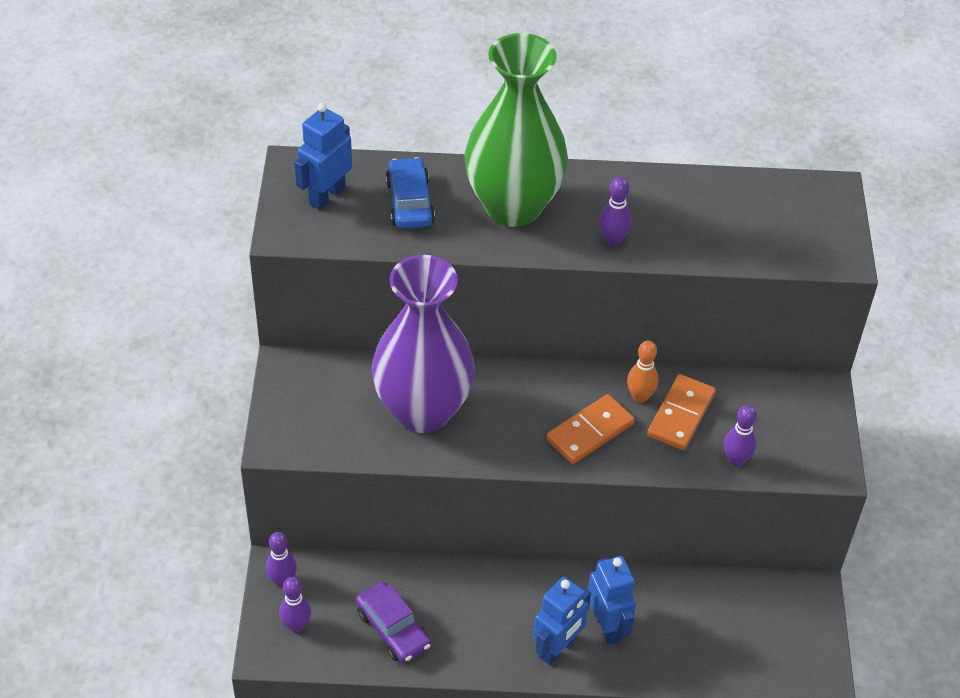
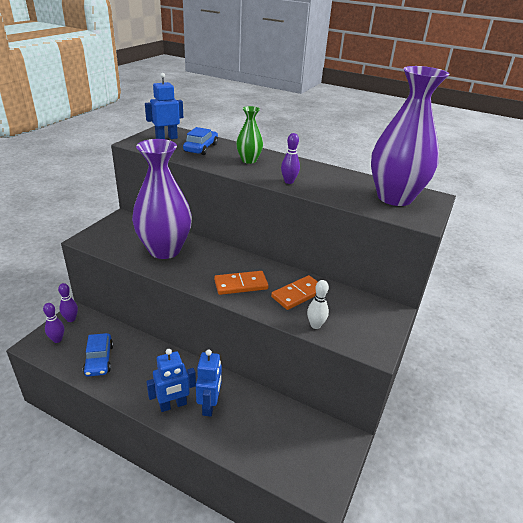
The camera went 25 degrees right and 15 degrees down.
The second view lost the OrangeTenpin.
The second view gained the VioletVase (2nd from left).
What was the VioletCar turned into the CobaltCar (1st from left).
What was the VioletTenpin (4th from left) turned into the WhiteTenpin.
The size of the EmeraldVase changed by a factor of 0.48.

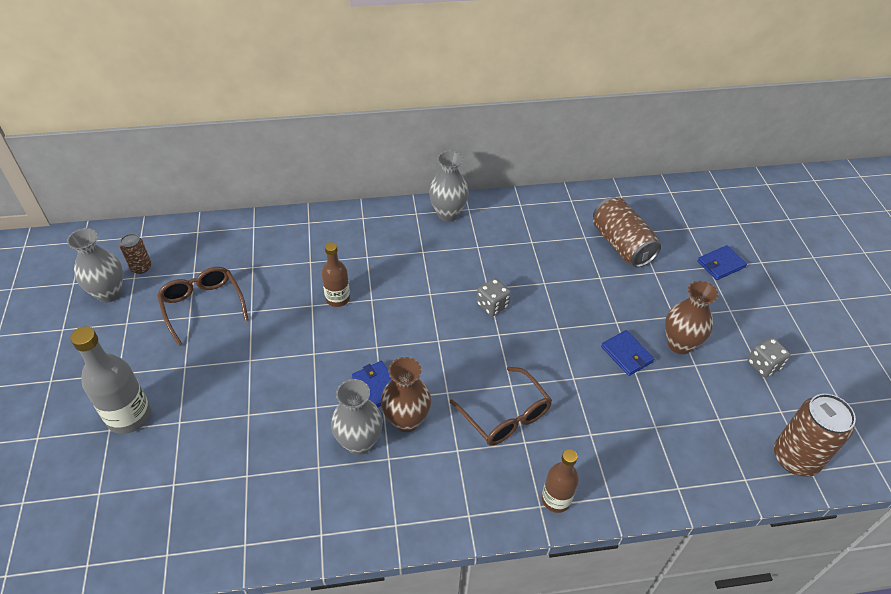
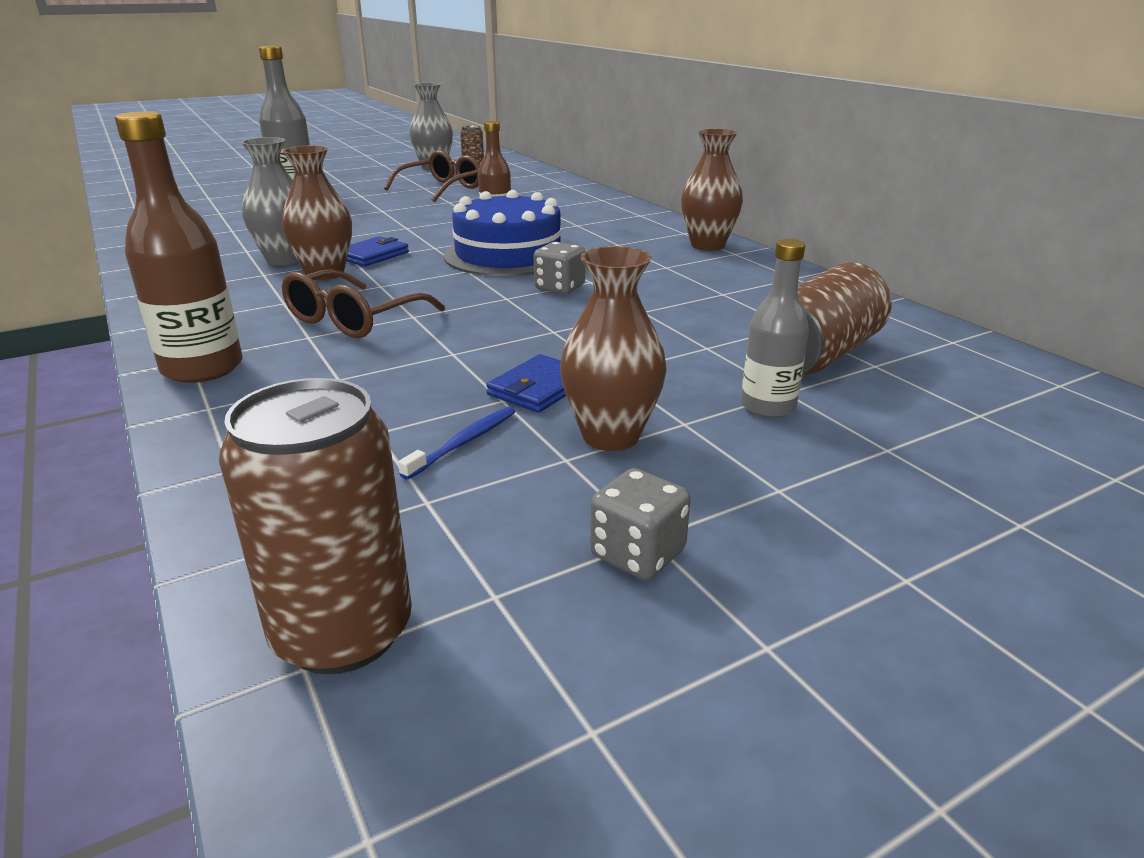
The camera went 70 degrees right and 20 degrees down.
The second view lost the CobaltWallet (3rd from left).
The second view gained the CobaltDentalBrush.
The second view gained the CobaltLayerCake.
The second view gained the AshGreyBottle (2nd from left).
What was the AshGreyVase (3rd from left) turned into the DarkBrownVase (3rd from left).
The size of the DarkBrownBottle (2nd from left in the first image) changed by a factor of 1.57.

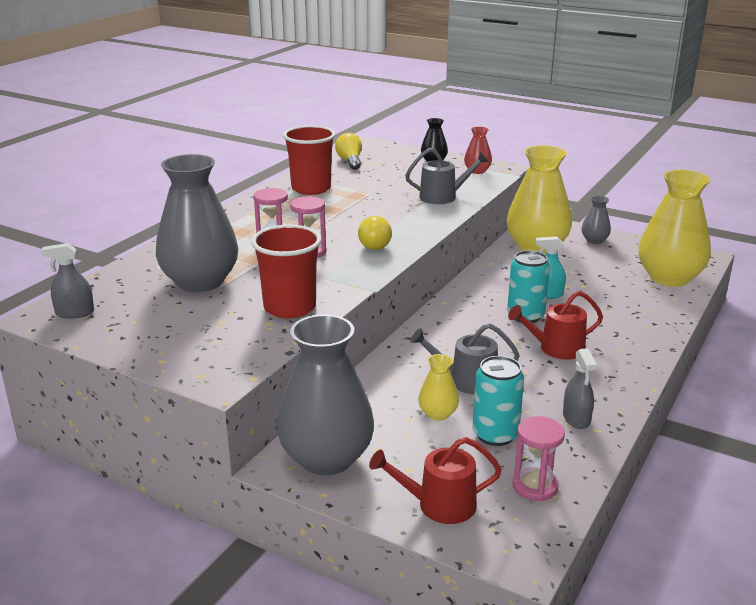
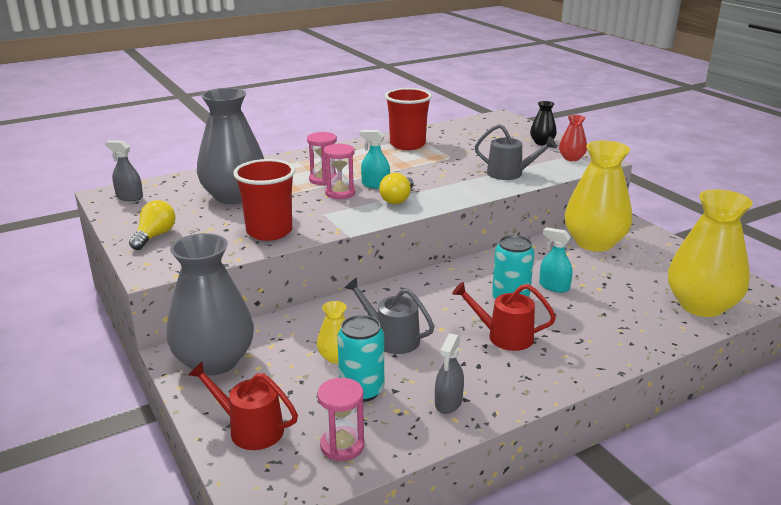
The camera went 30 degrees right and 0 degrees up.
The second view lost the AshGreyVase (3rd from left).
The second view gained the AquaSprayer (1st from left).
The BrightYellowBulb (1st from left) ended up elsewhere.

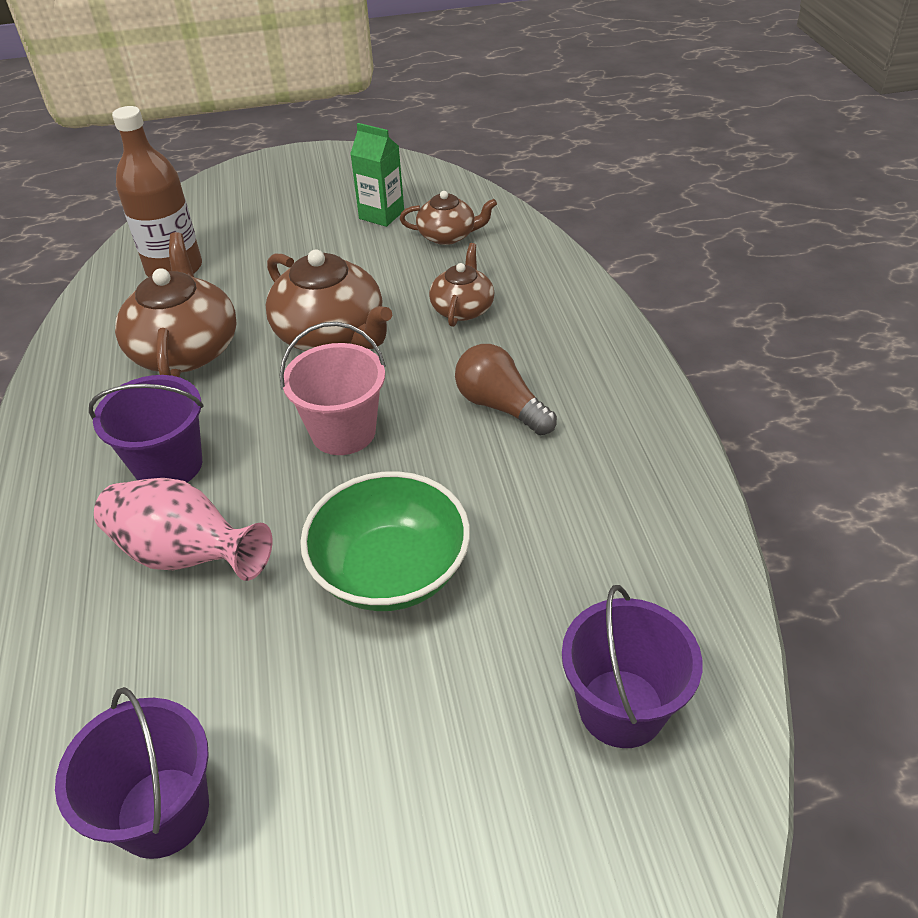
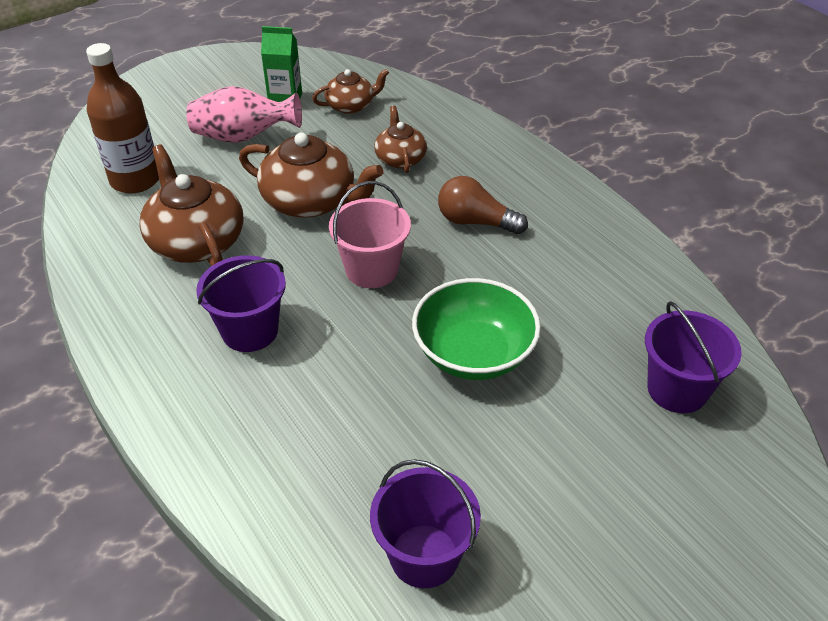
The camera went 25 degrees left and 0 degrees up.
The RosePinkVase ended up elsewhere.

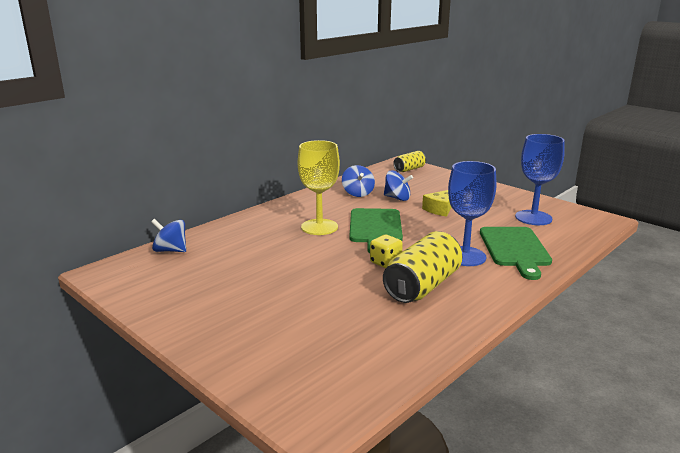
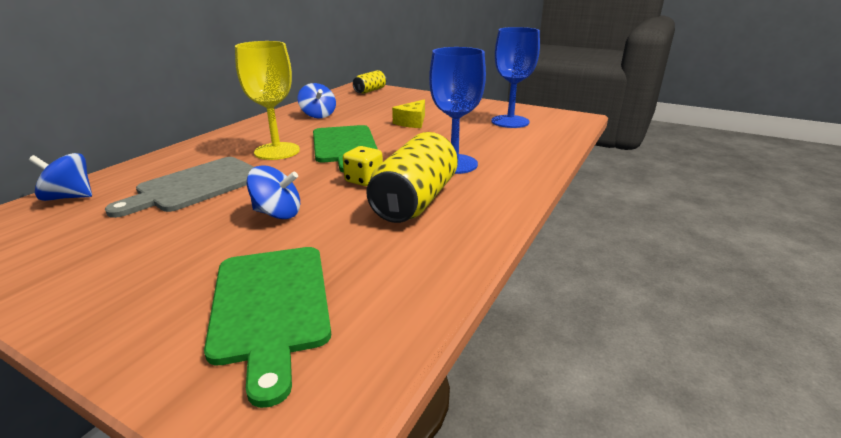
The camera went 15 degrees left and 5 degrees up.
The second view gained the AshGreyCuttingBoard.
The CobaltSpinningTop (3rd from left in the first image) ended up elsewhere.
The EmeraldCuttingBoard (2nd from left in the first image) ended up elsewhere.

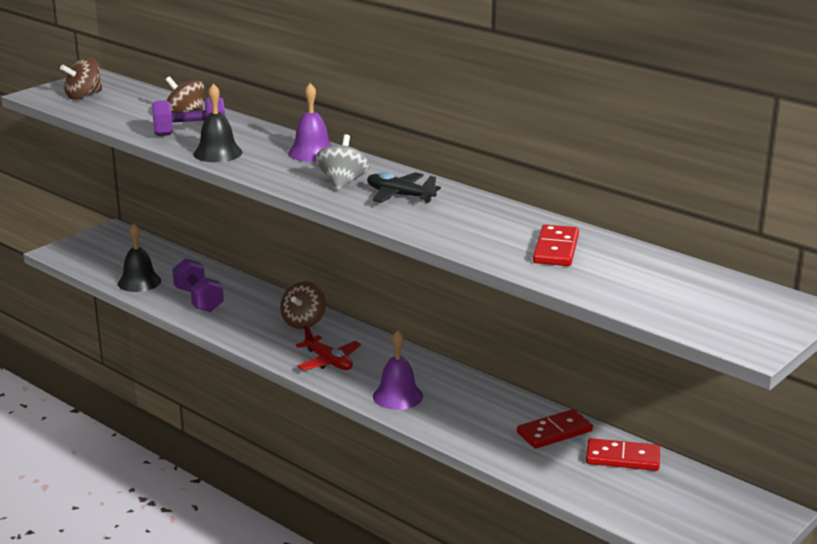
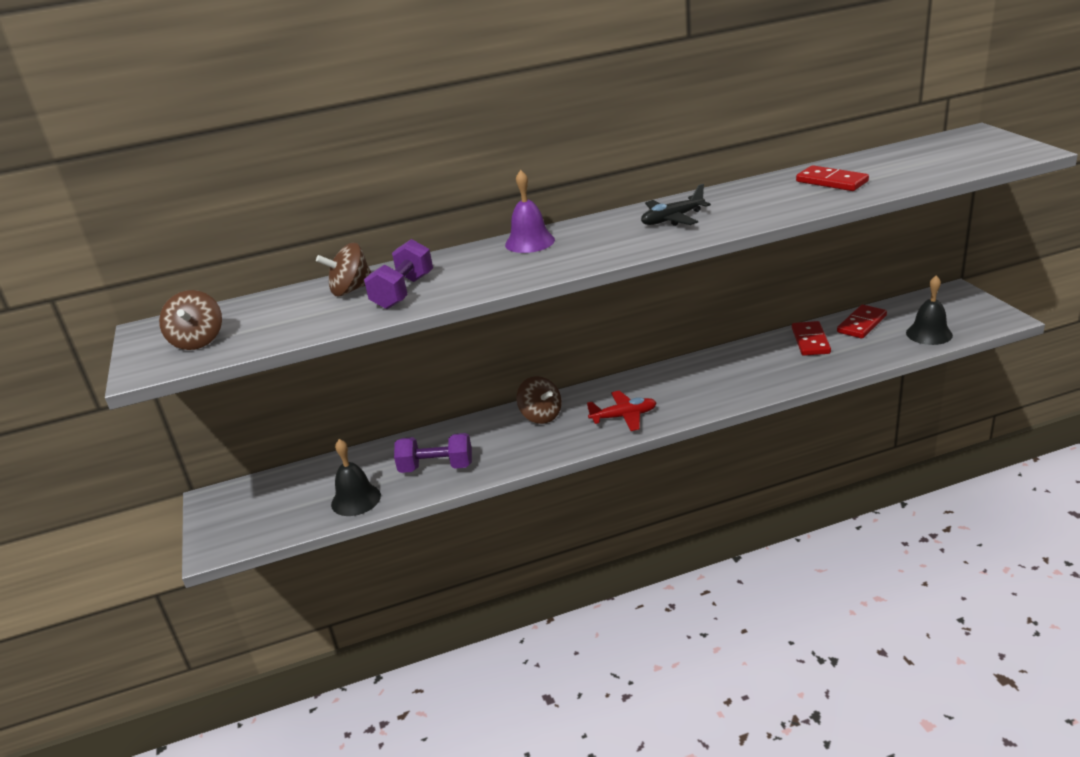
The camera went 55 degrees left and 5 degrees up.
The second view lost the AshGreySpinningTop.
The second view lost the VioletBell (2nd from left).
The EbonyBell (2nd from left) ended up elsewhere.

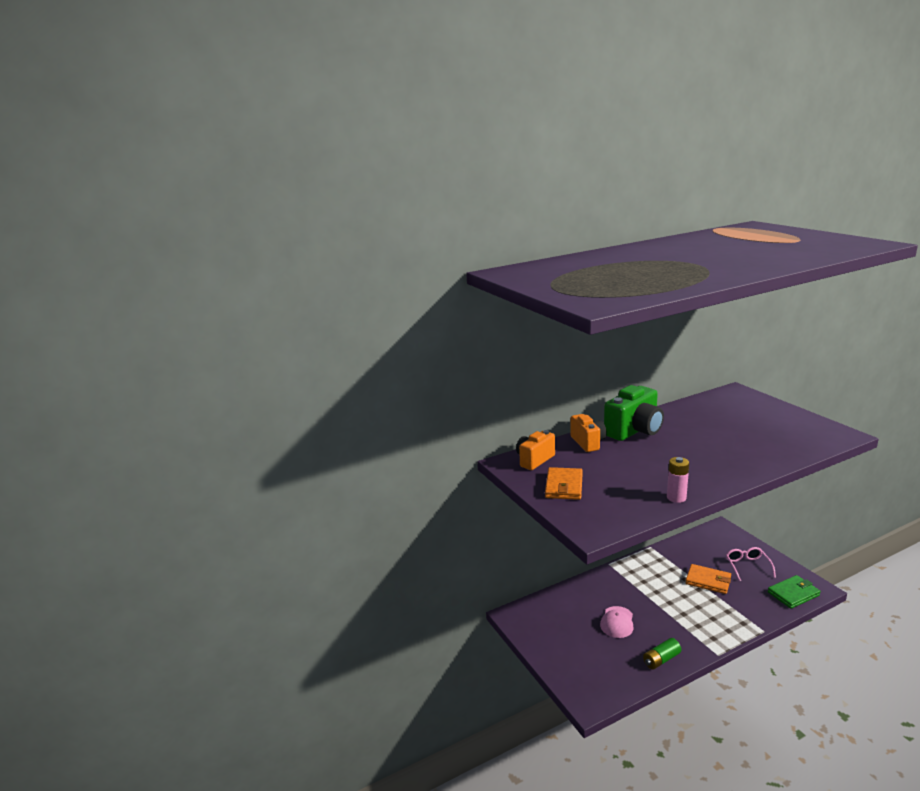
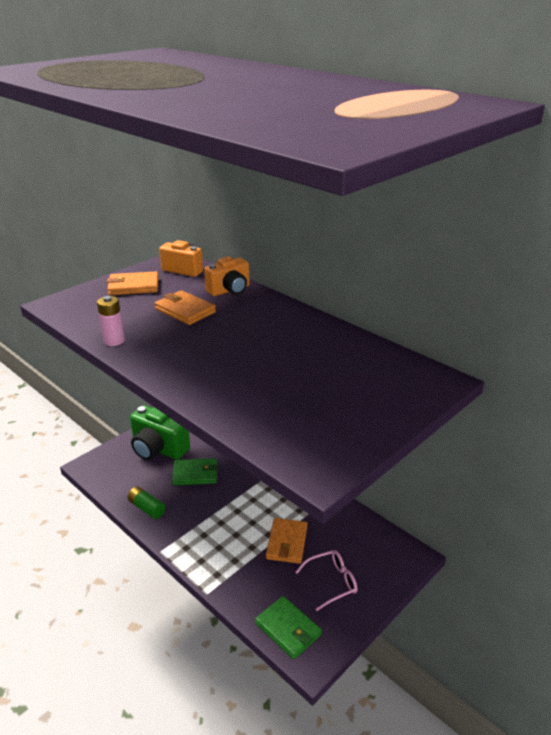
The camera went 70 degrees right and 10 degrees up.
The second view gained the OrangeWallet (2nd from left).
The EmeraldCamera ended up elsewhere.
Where the RosePinkCap stood, the EmeraldWallet (1st from left) came to stand.

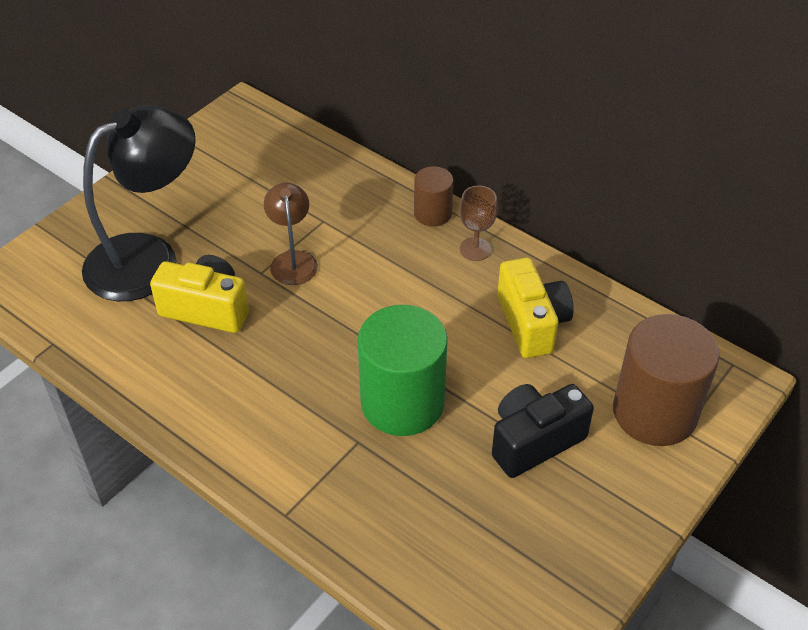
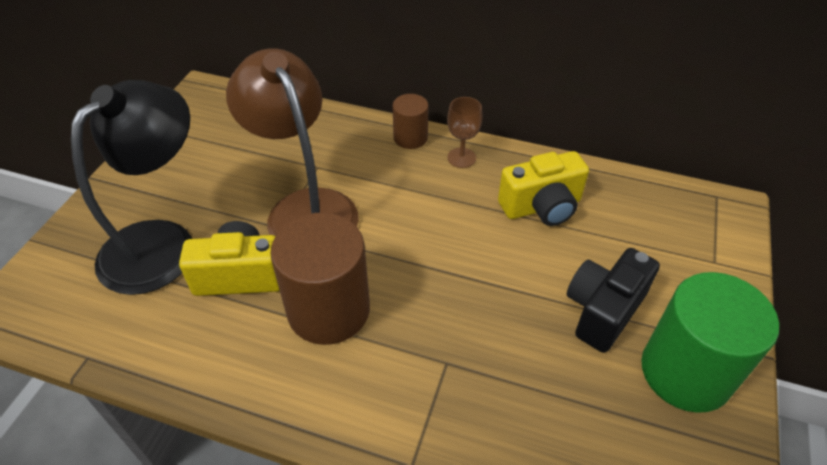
The camera went 20 degrees left and 0 degrees up.
The EmeraldCylinder ended up elsewhere.
The DarkBrownCylinder (2nd from left in the first image) ended up elsewhere.
The BrightYellowCamera (2nd from left) ended up facing another way, 105 degrees clockwise from before.
The size of the DarkBrownDeskLamp changed by a factor of 1.97.

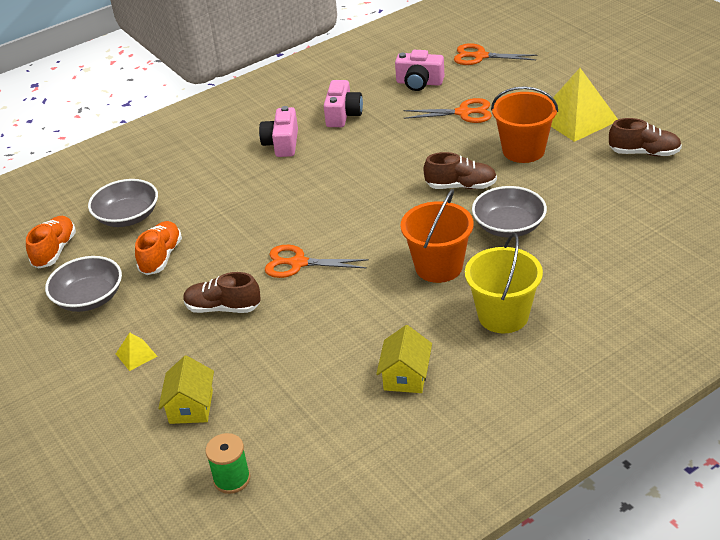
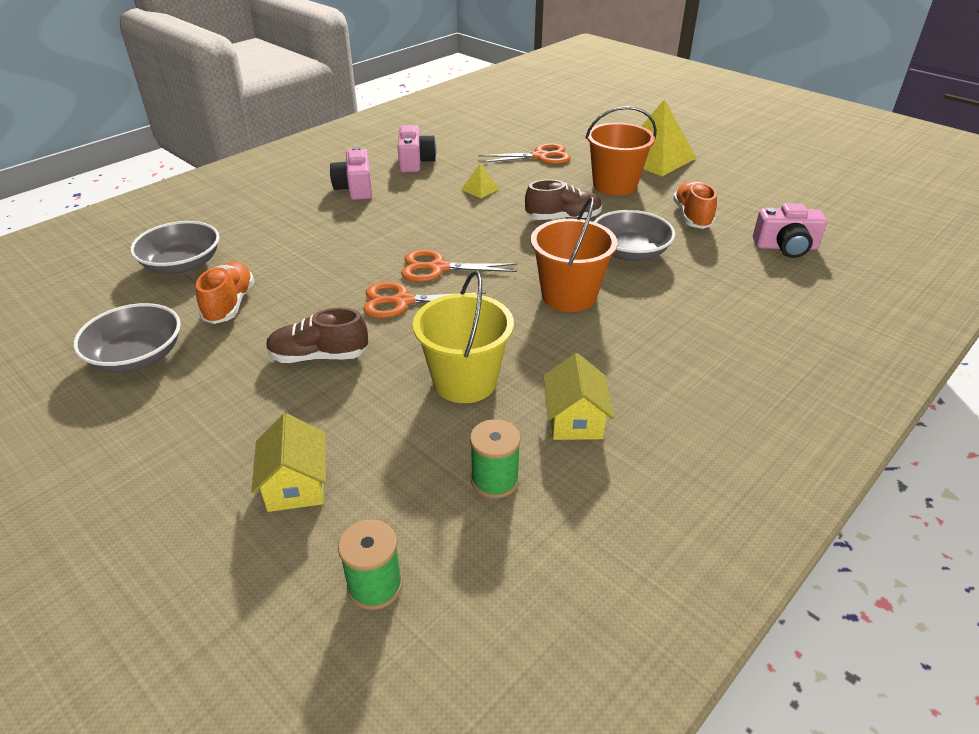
The camera went 15 degrees left and 0 degrees up.
The second view lost the DarkBrownShoe (3rd from left).
The second view gained the EmeraldBobbin (2nd from left).
The OrangeShoe (1st from left in the first image) ended up elsewhere.
The BrightYellowPyramid (1st from left) ended up elsewhere.
The RosePinkCamera (3rd from left) ended up elsewhere.
The OrangeShears (3rd from left in the first image) ended up elsewhere.
The BrightYellowSandBucket ended up elsewhere.

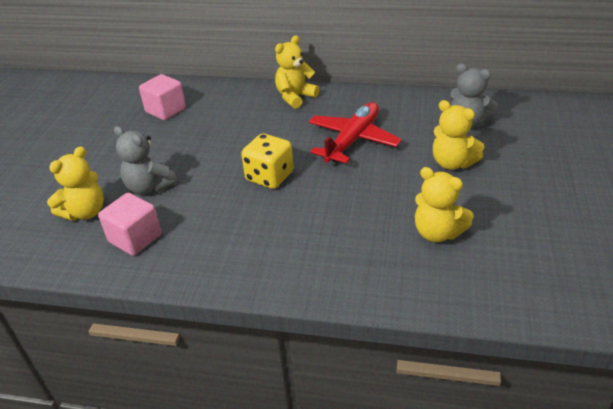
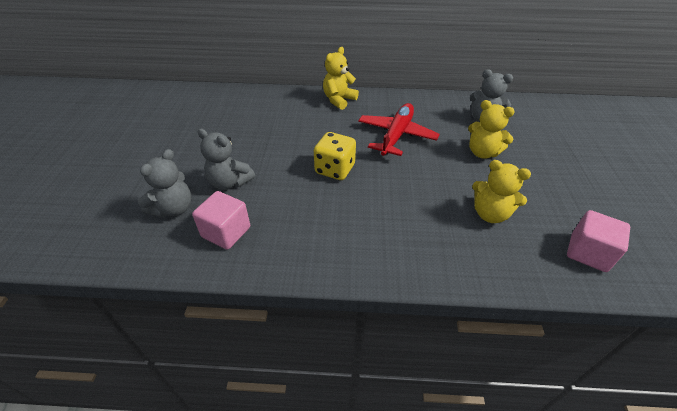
The camera went 10 degrees left and 5 degrees up.
The RosePinkSolidCube (2nd from left) ended up elsewhere.
What was the BrightYellowTeddyBear (1st from left) turned into the AshGreyTeddyBear (1st from left).

